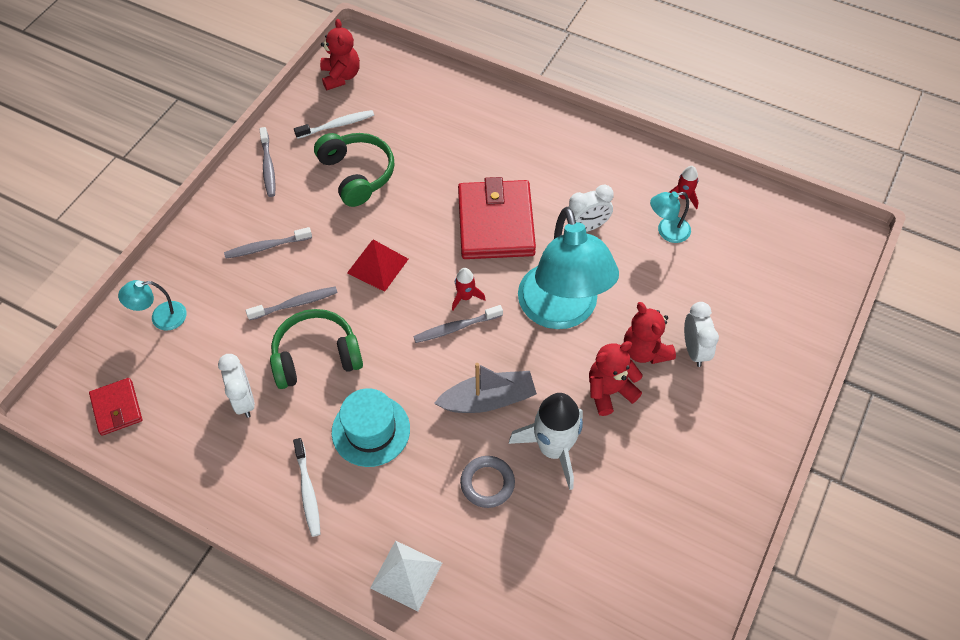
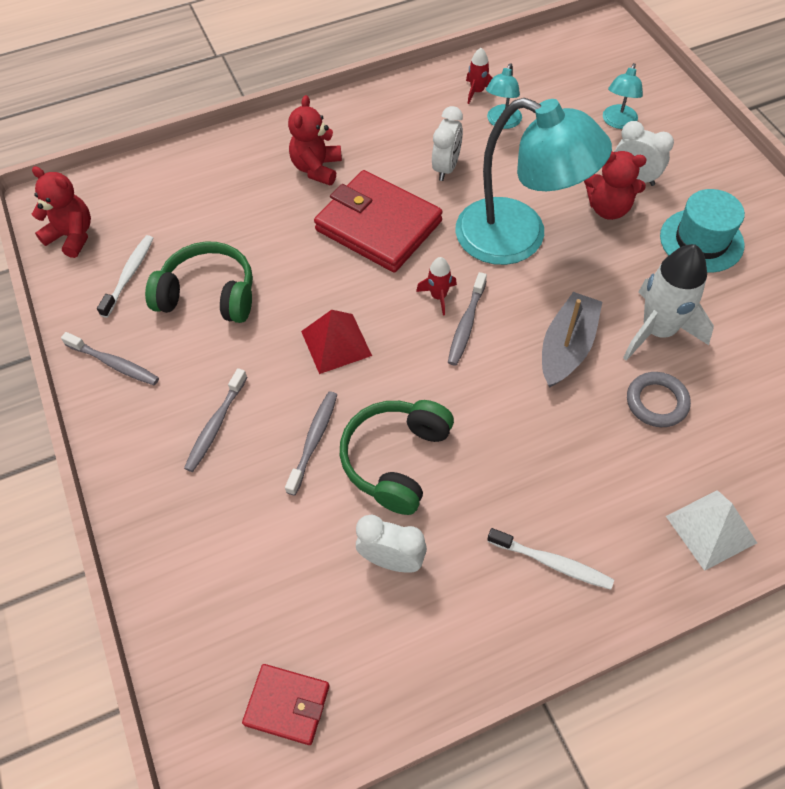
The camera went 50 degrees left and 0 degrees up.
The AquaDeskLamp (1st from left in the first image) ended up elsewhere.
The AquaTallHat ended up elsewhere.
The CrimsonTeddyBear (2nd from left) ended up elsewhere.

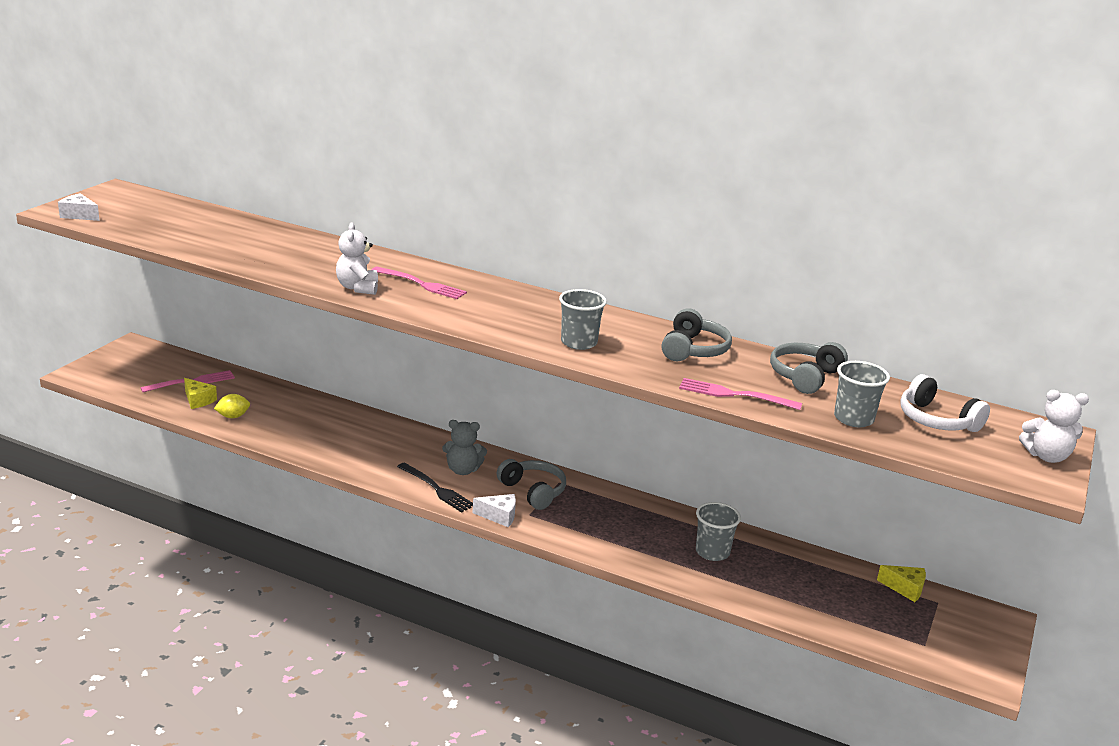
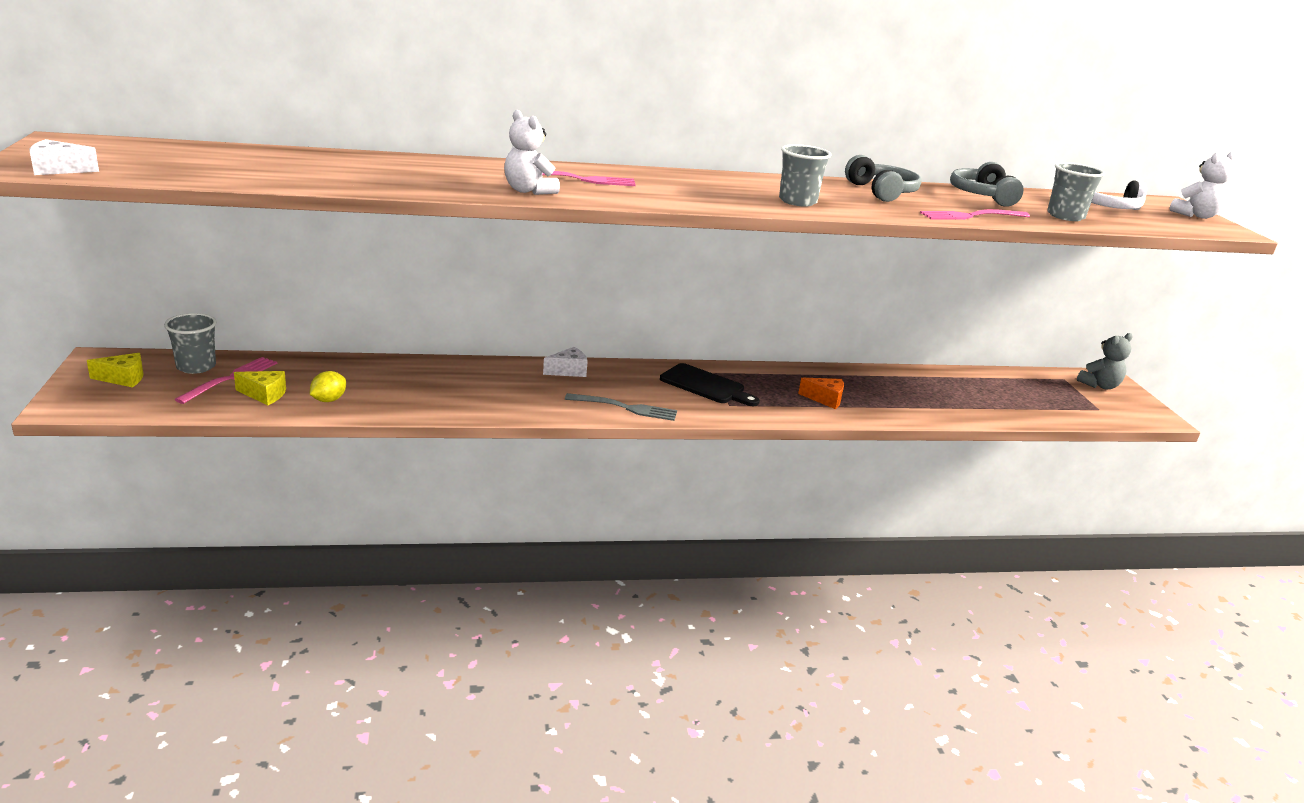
The camera went 35 degrees left and 0 degrees up.
The second view gained the OrangePieceOfCheese.
The AshGreyTeddyBear ended up elsewhere.
The WhitePieceOfCheese (2nd from left) ended up elsewhere.
The AshGreyBeaker (2nd from left in the first image) ended up elsewhere.
The BrightYellowPieceOfCheese (2nd from left in the first image) ended up elsewhere.
Where the AshGreyOverEarHeadphones (1st from left) stood, the EbonyCuttingBoard came to stand.
What was the EbonyFork turned into the AshGreyFork.

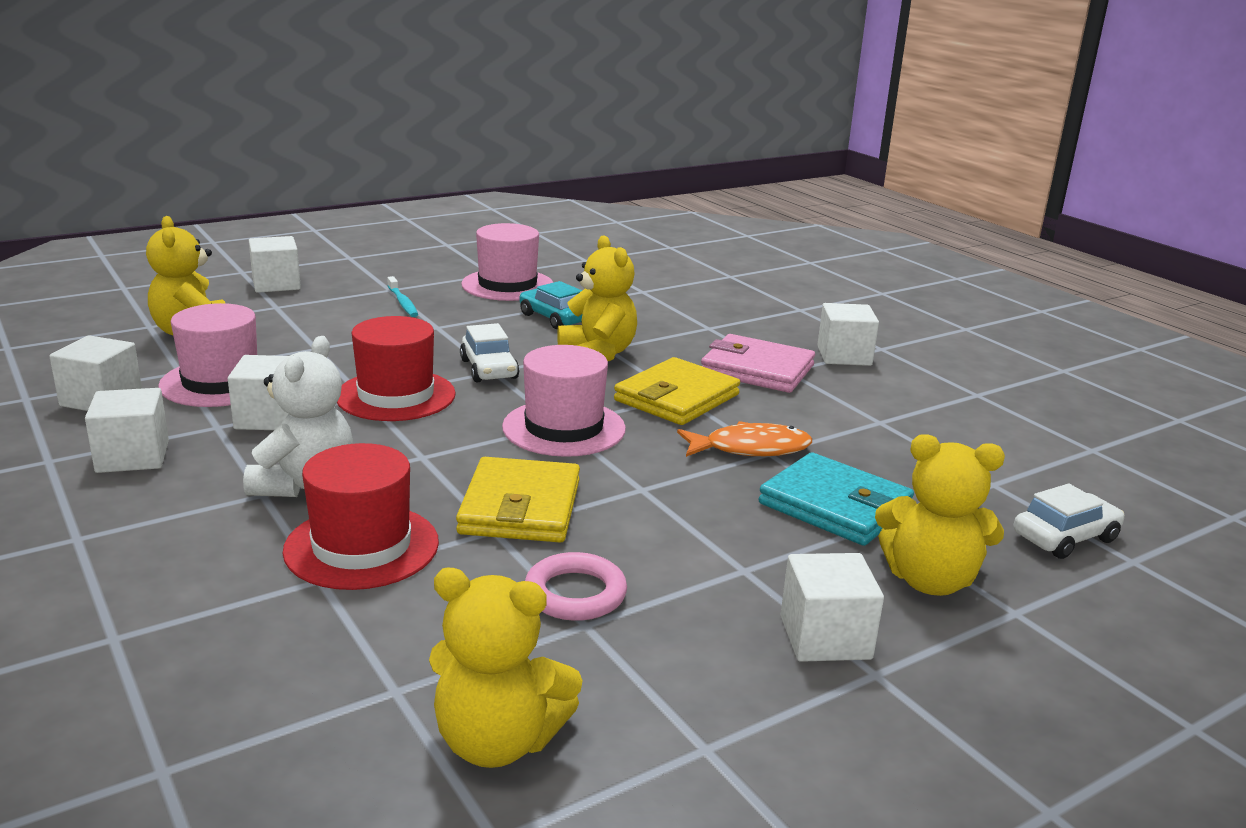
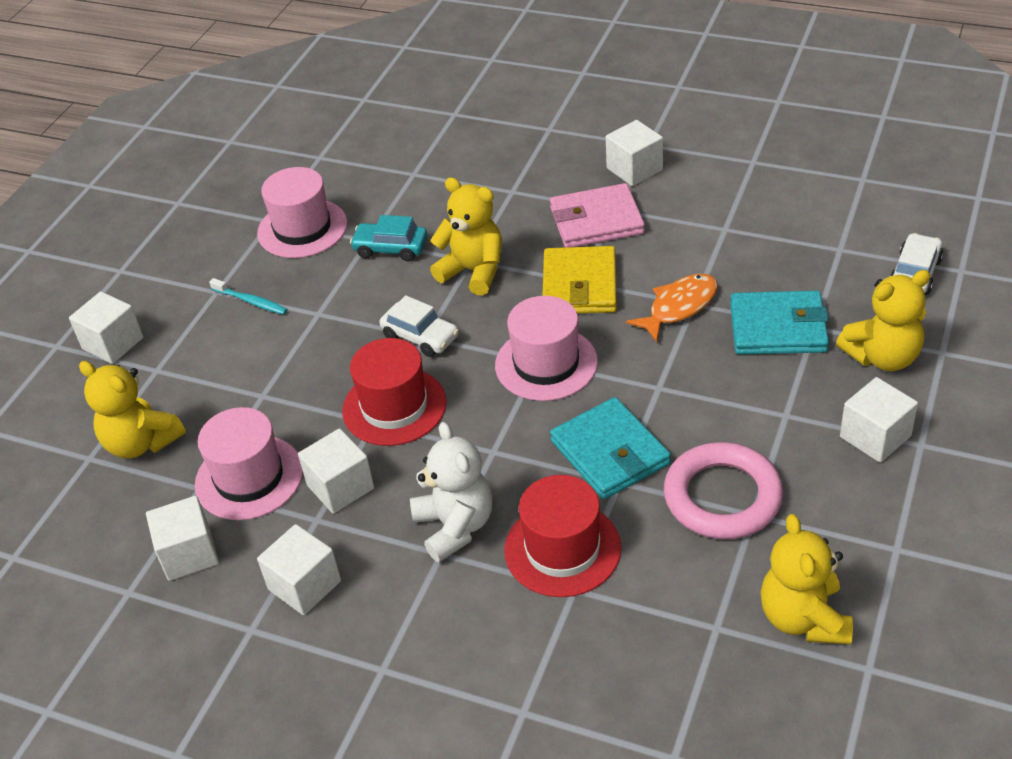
The camera went 30 degrees left and 20 degrees up.
What was the BrightYellowWallet (1st from left) turned into the AquaWallet (1st from left).
The BrightYellowTeddyBear (2nd from left in the first image) ended up facing another way, 105 degrees clockwise from before.
The size of the RosePinkTorus changed by a factor of 1.60.

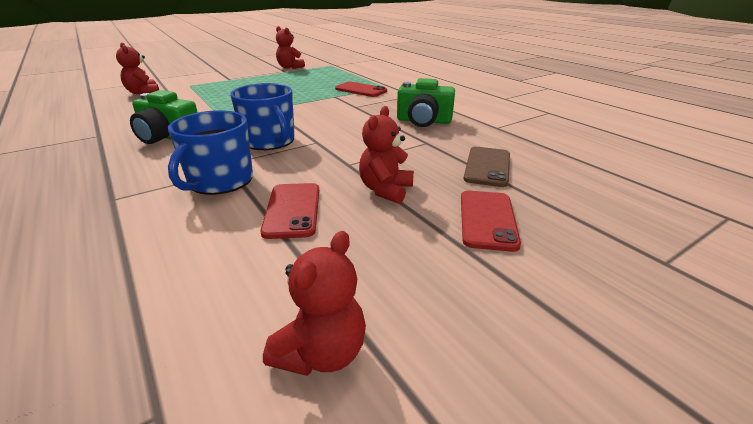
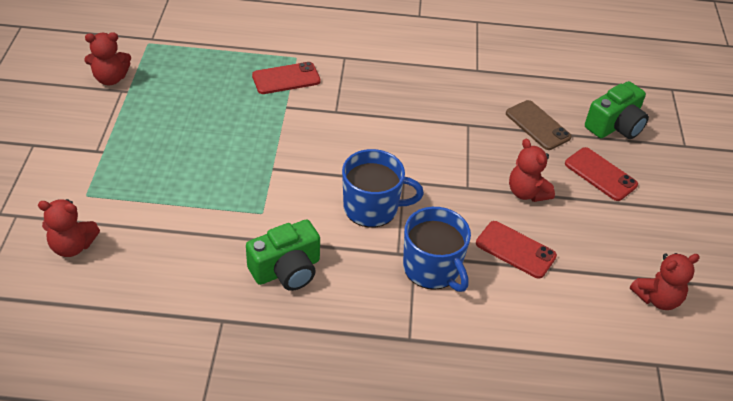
The camera went 55 degrees left and 15 degrees up.
The EmeraldCamera (2nd from left) ended up elsewhere.
The CrimsonTeddyBear (3rd from left in the first image) ended up facing another way, 90 degrees clockwise from before.

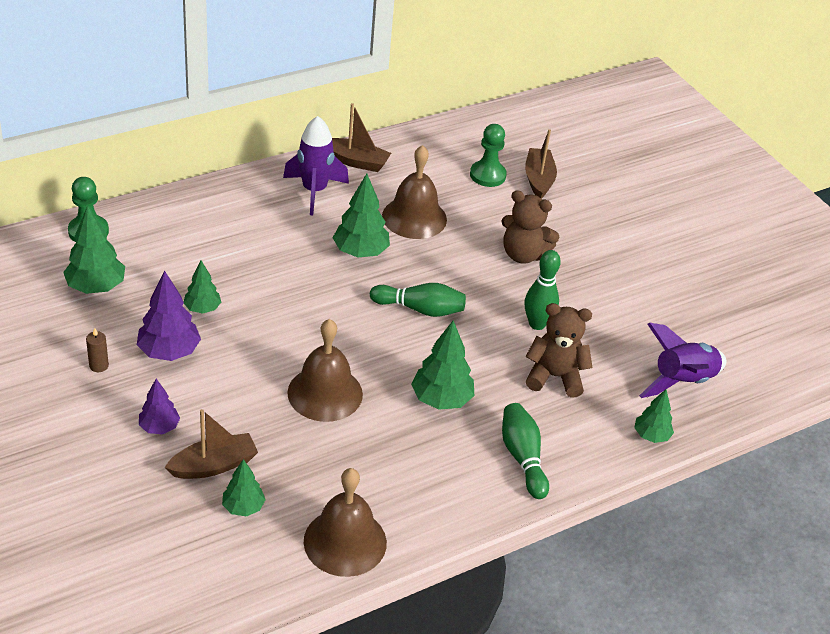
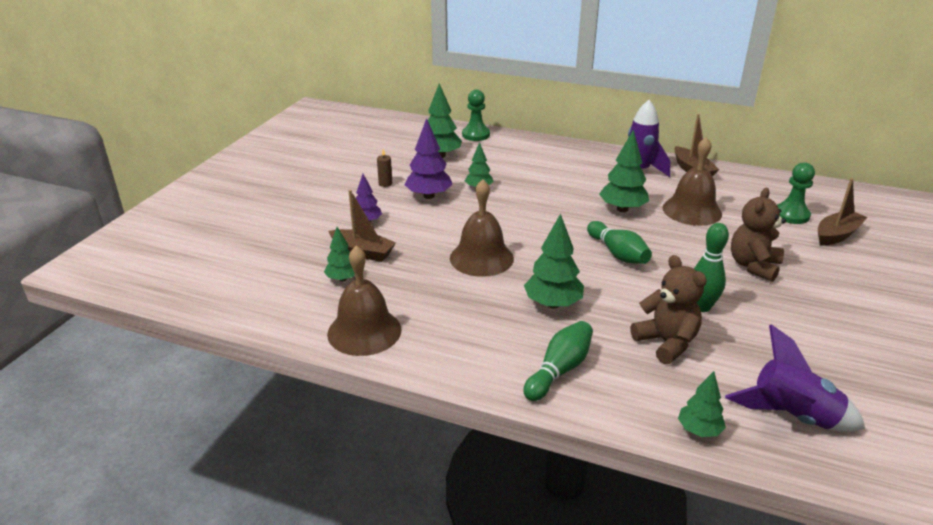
The camera went 55 degrees right and 10 degrees down.
The DarkBrownTeddyBear (1st from left in the first image) ended up facing another way, 45 degrees clockwise from before.

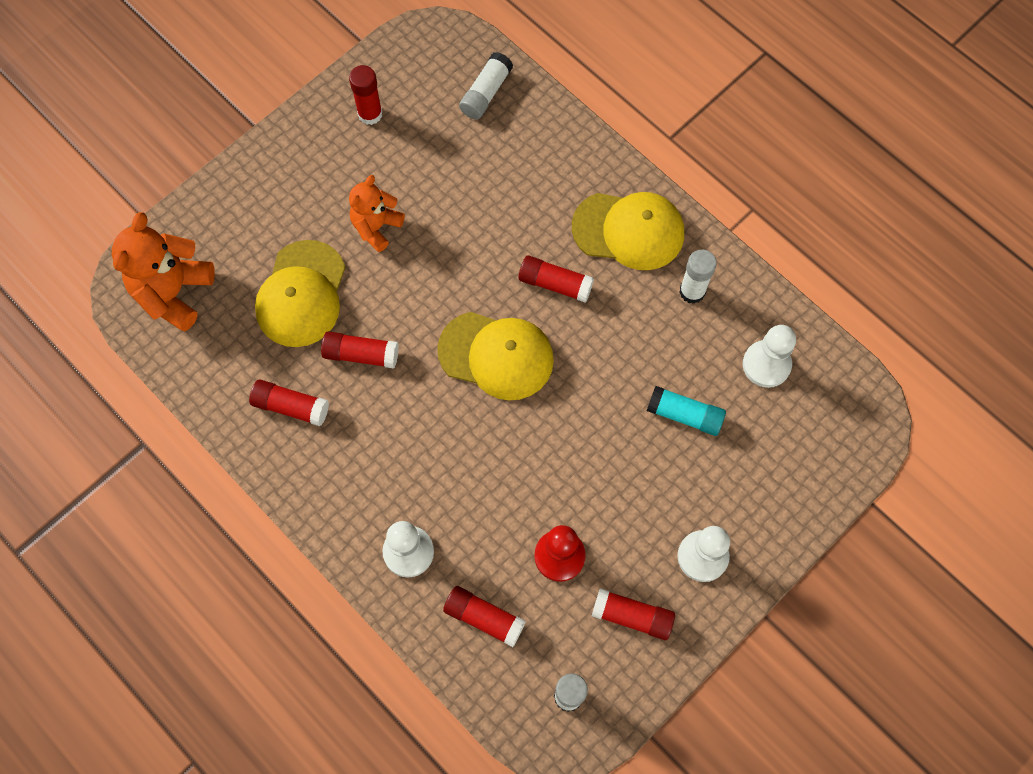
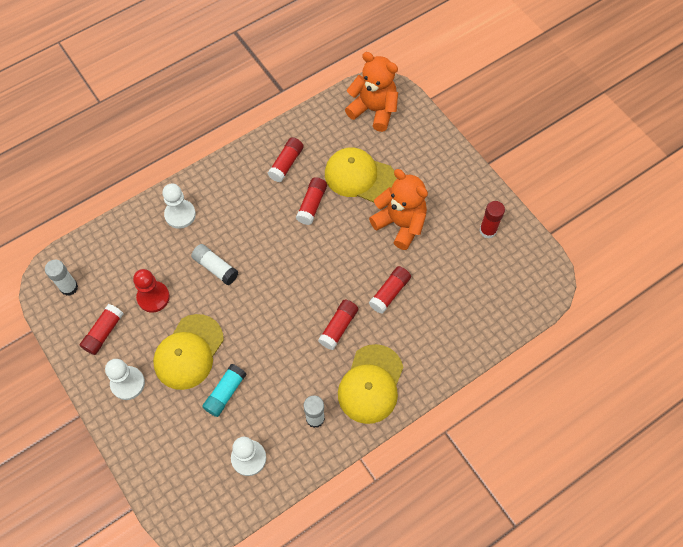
The camera went 100 degrees right and 5 degrees down.
The BrightYellowCap (2nd from left in the first image) ended up elsewhere.
The CrimsonGlueStick (4th from left in the first image) ended up elsewhere.
The WhiteGlueStick (1st from left in the first image) ended up elsewhere.
The size of the OrangeTeddyBear (2nd from left) changed by a factor of 1.56.

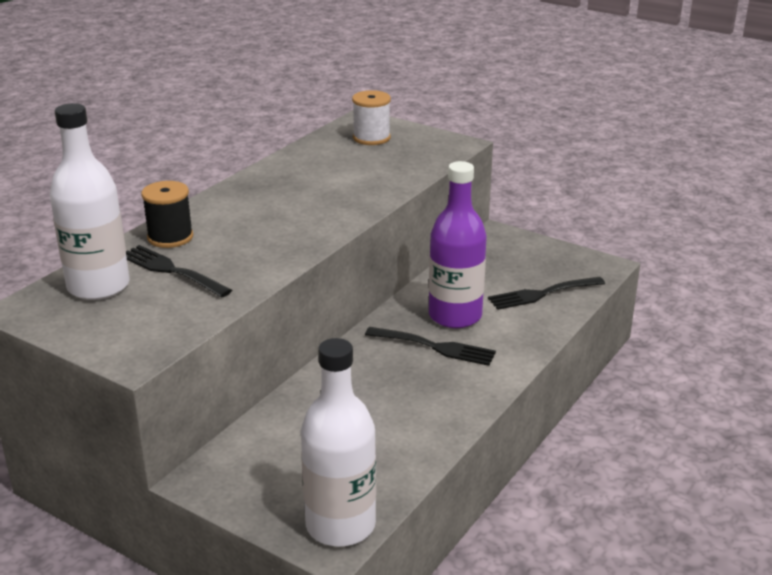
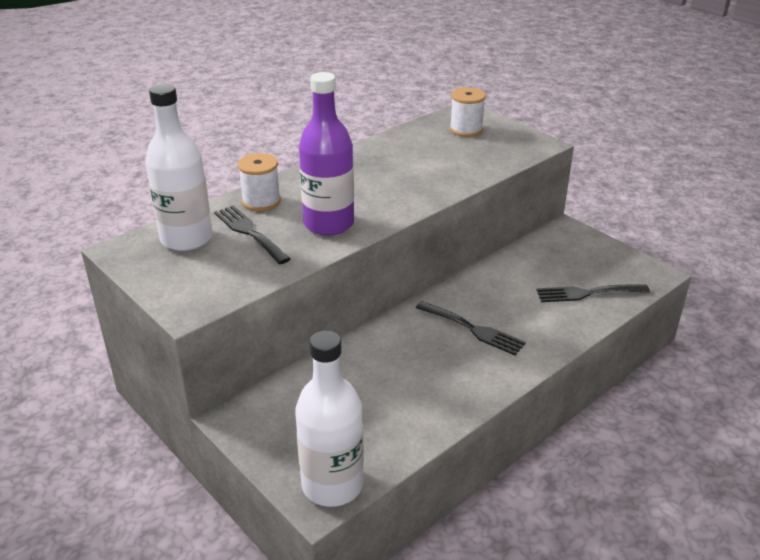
The camera went 15 degrees right and 5 degrees up.
The VioletBottle ended up elsewhere.
What was the EbonyBobbin turned into the WhiteBobbin (1st from left).

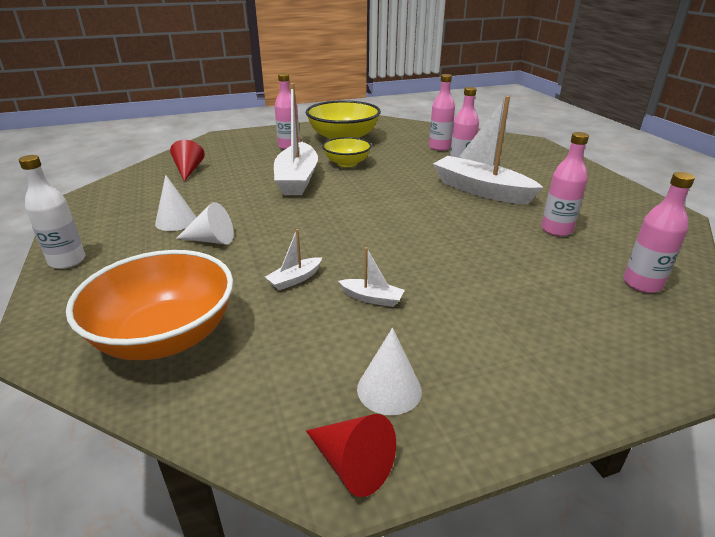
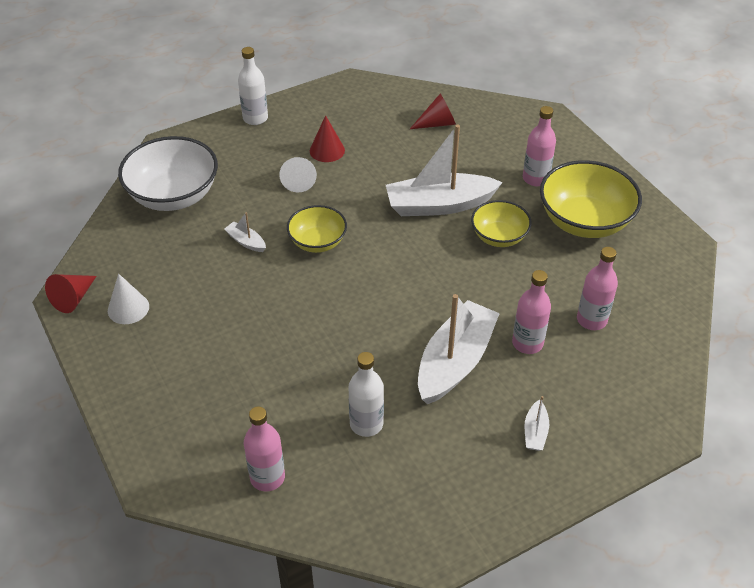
The camera went 80 degrees right and 15 degrees up.
The second view gained the BrightYellowBowl (1st from left).
The WhiteToyBoat (3rd from left in the first image) ended up elsewhere.
What was the OrangeBowl turned into the WhiteBowl.
What was the WhiteSolidCone (1st from left) turned into the CrimsonSolidCone (2nd from left).
What was the RosePinkBottle (4th from left) turned into the WhiteBottle (2nd from left).

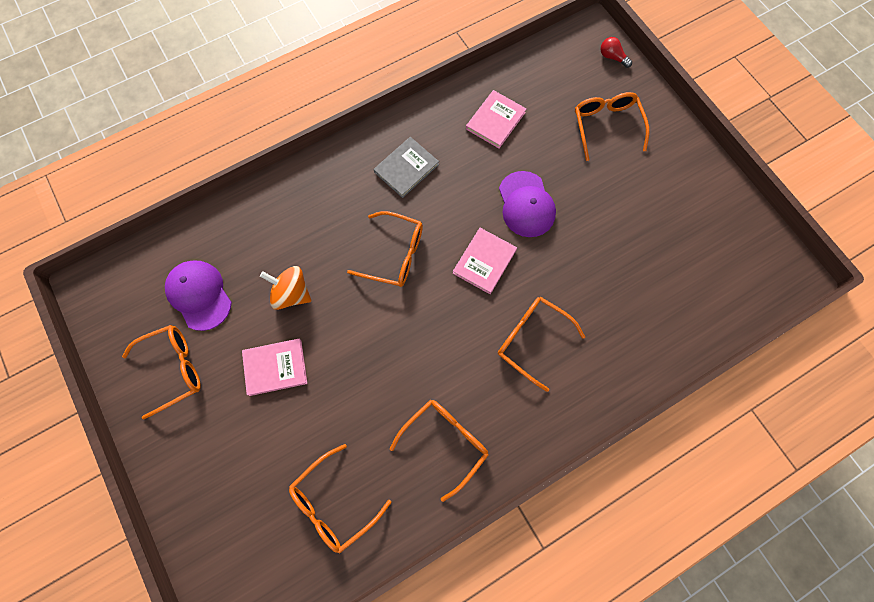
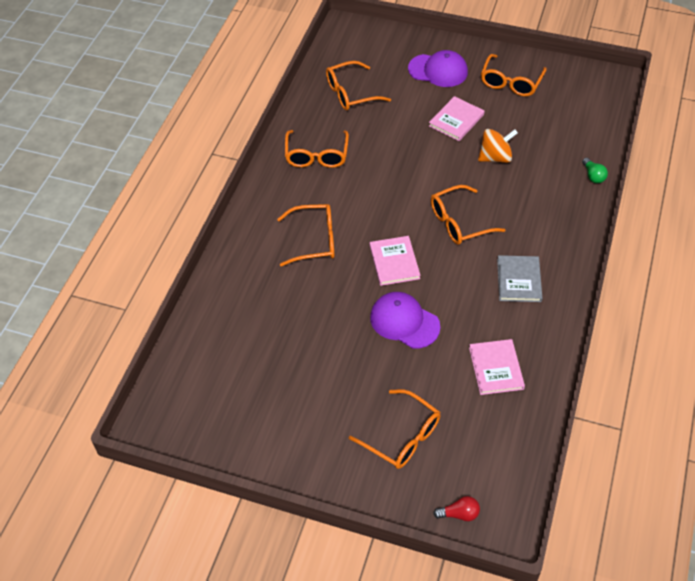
The camera went 140 degrees right and 20 degrees down.
The second view gained the EmeraldBulb.
The VioletCap (1st from left in the first image) ended up elsewhere.
The OrangeSpectacles (2nd from left in the first image) ended up facing another way, 120 degrees counterclockwise from before.

